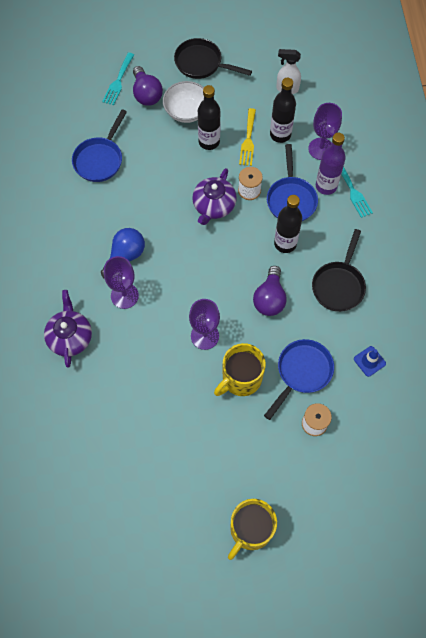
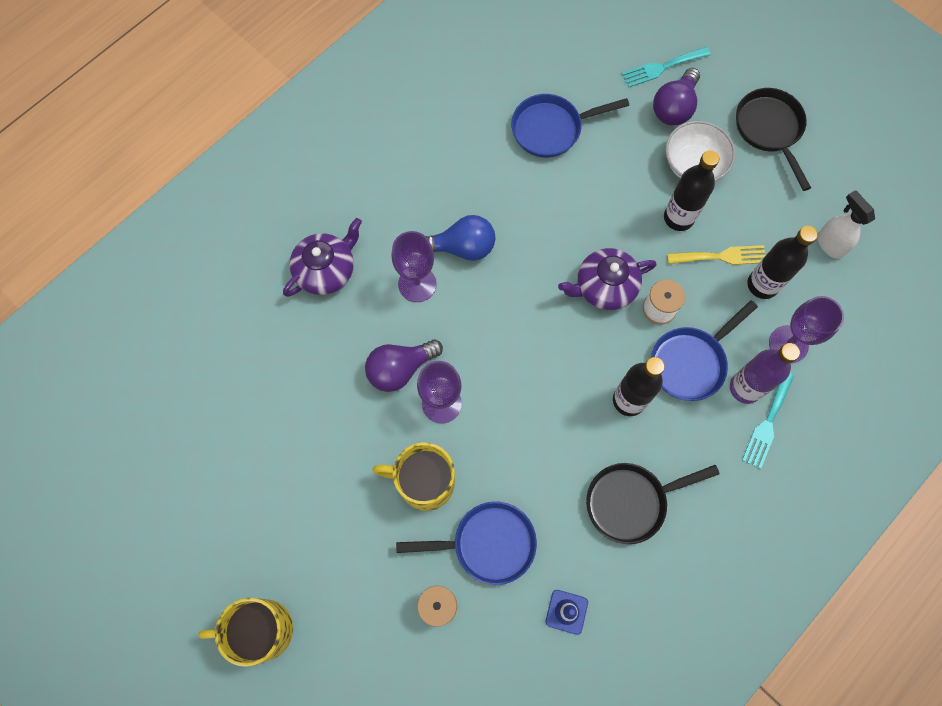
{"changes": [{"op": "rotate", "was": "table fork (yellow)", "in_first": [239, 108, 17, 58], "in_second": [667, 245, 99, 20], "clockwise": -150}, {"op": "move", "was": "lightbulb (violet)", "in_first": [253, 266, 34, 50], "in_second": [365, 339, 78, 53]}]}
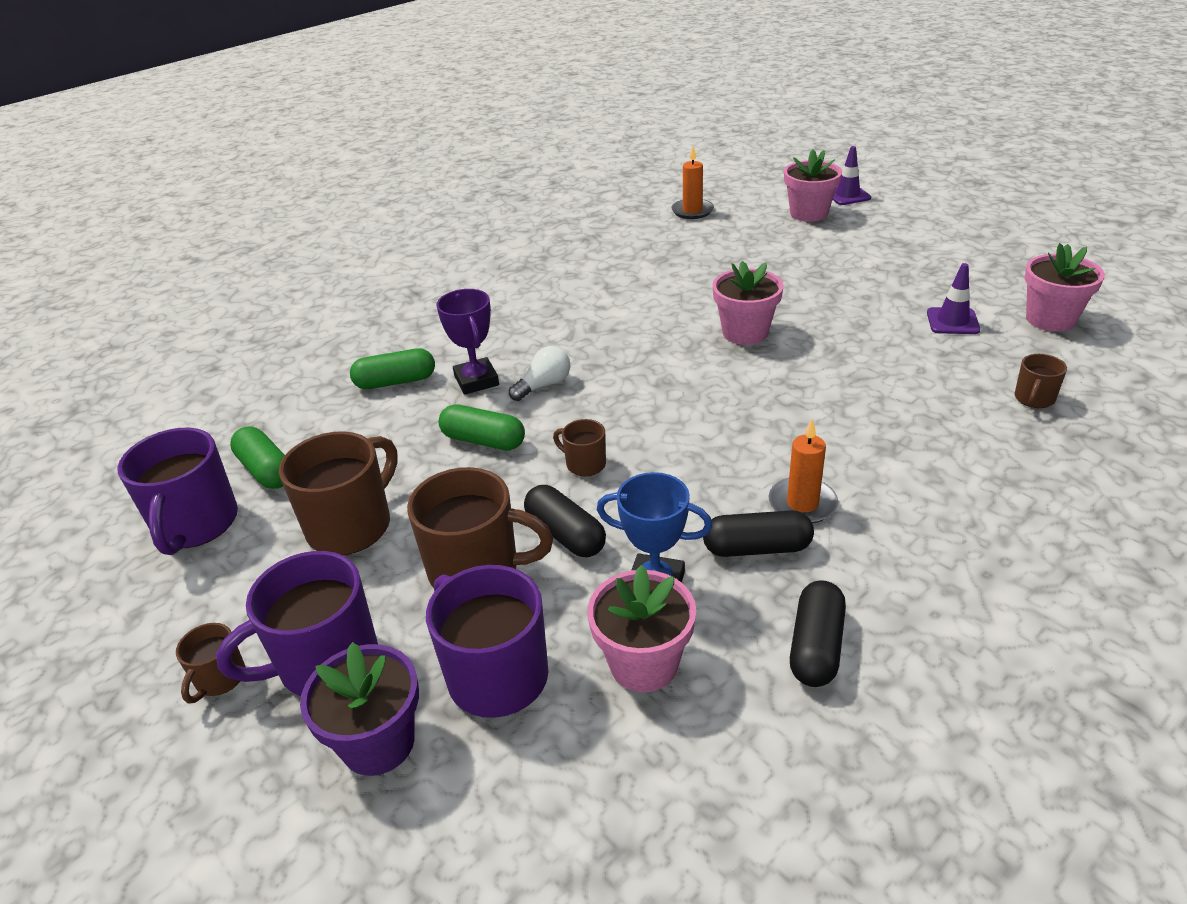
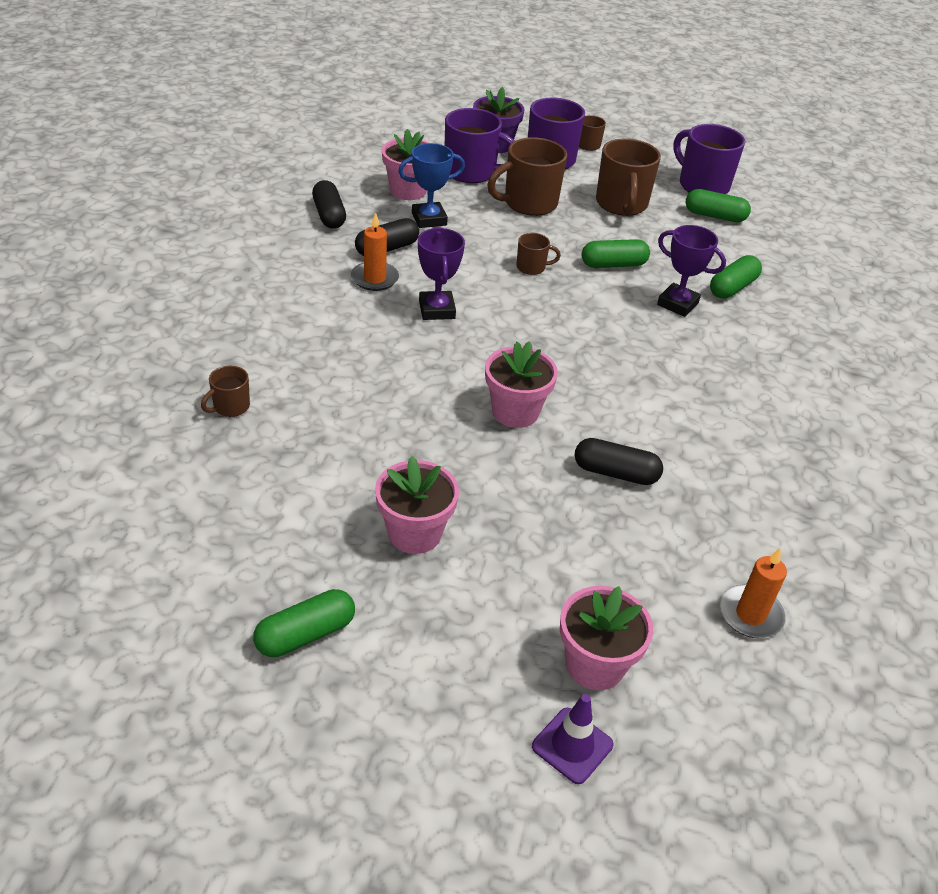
{"changes": [{"op": "move", "was": "flower pot (rose-pink)", "in_first": [1024, 243, 81, 89], "in_second": [375, 456, 84, 98]}, {"op": "delete", "was": "traffic cone (violet)", "in_first": [927, 263, 53, 71]}, {"op": "delete", "was": "lightbulb (white)", "in_first": [509, 346, 61, 55]}, {"op": "rotate", "was": "mug (russet)", "in_first": [1015, 354, 52, 54], "in_second": [201, 366, 49, 51], "clockwise": -135}, {"op": "move", "was": "capsule (jet-black)", "in_first": [524, 485, 82, 72], "in_second": [575, 438, 88, 47]}, {"op": "insert", "now": "prize cup (violet)", "in_second": [418, 228, 47, 92]}, {"op": "insert", "now": "capsule (emerald)", "in_second": [253, 589, 102, 68]}]}
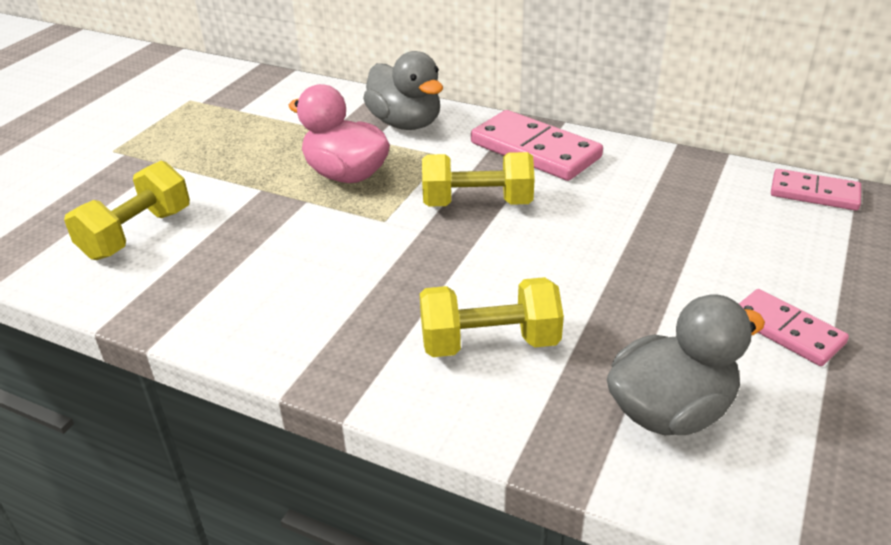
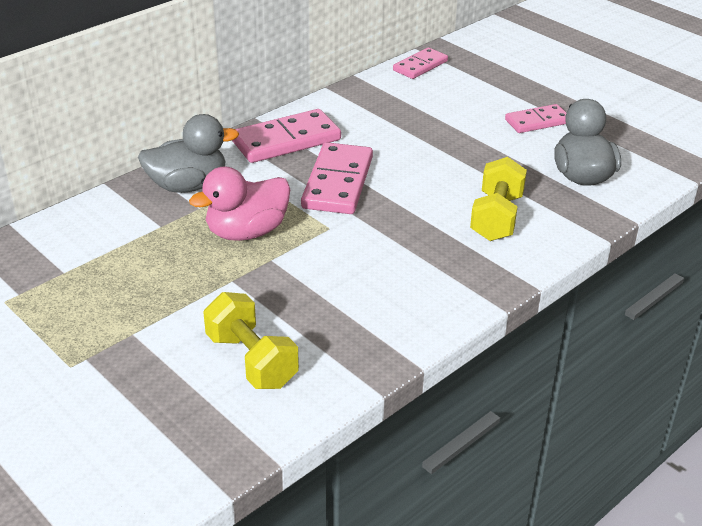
{"changes": [{"op": "replace", "was": "dumbbell (yellow)", "now": "domino piece (rose-pink)", "in_first": [422, 152, 113, 55], "in_second": [301, 142, 72, 72]}]}
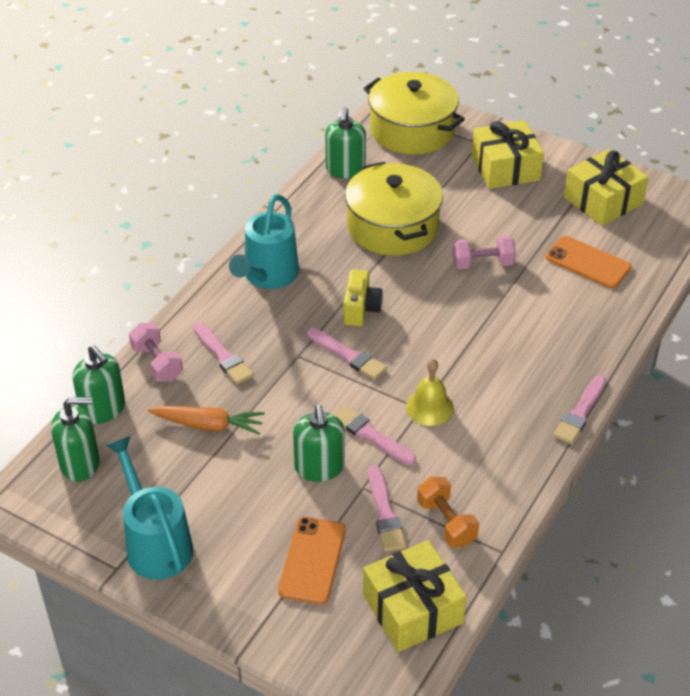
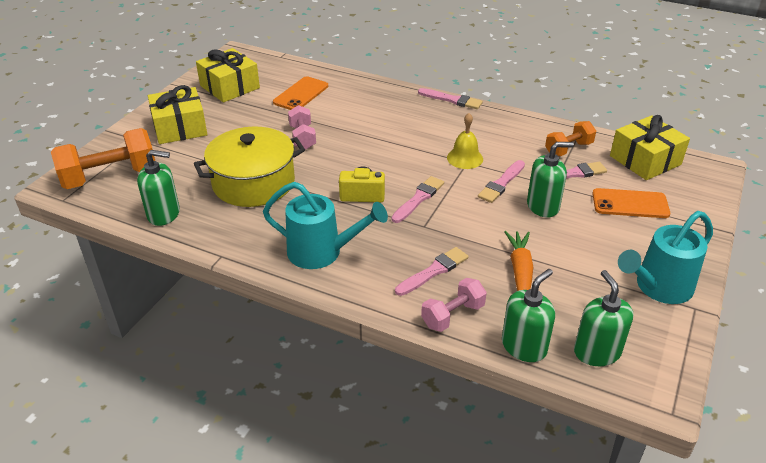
{"changes": [{"op": "replace", "was": "stockpot (yellow)", "now": "dumbbell (orange-coloured)", "in_first": [363, 72, 102, 83], "in_second": [51, 128, 104, 61]}]}
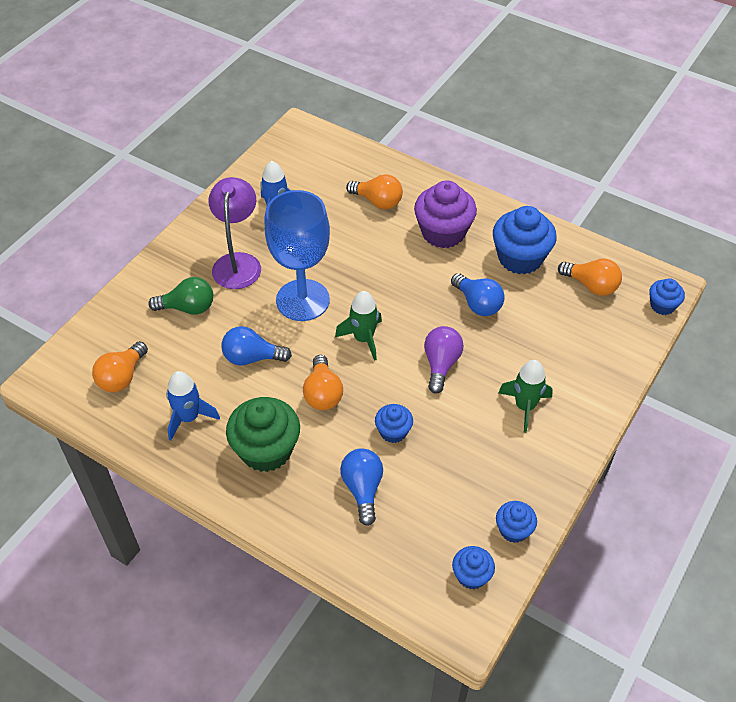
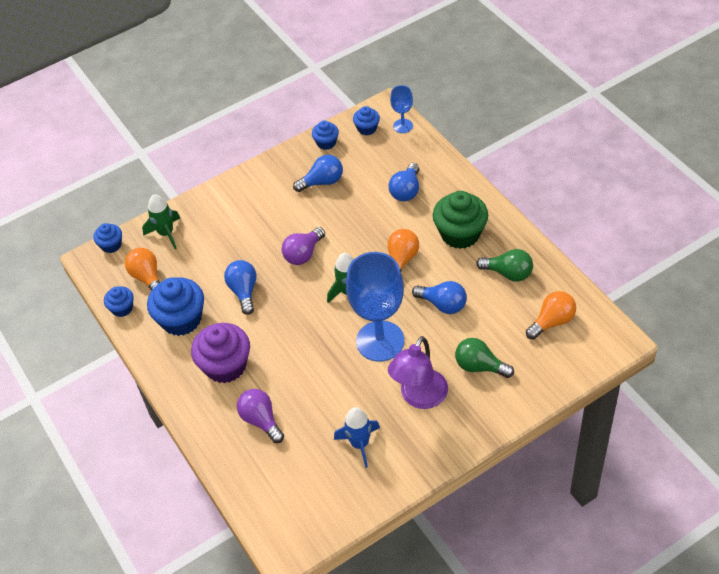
{"changes": [{"op": "recolor", "was": "lightbulb (orange-coloured)", "now": "lightbulb (violet)", "in_first": [346, 174, 57, 35], "in_second": [237, 389, 47, 54]}, {"op": "move", "was": "rocket (emerald)", "in_first": [498, 360, 55, 73], "in_second": [142, 194, 38, 55]}, {"op": "replace", "was": "rocket (cobalt)", "now": "lightbulb (emerald)", "in_first": [166, 371, 54, 70], "in_second": [476, 249, 57, 33]}, {"op": "move", "was": "fairy cake (cobalt)", "in_first": [375, 404, 38, 39], "in_second": [104, 286, 30, 31]}, {"op": "insert", "now": "goblet (cobalt)", "in_second": [390, 85, 23, 48]}, {"op": "insert", "now": "lightbulb (cobalt)", "in_second": [293, 155, 50, 37]}]}
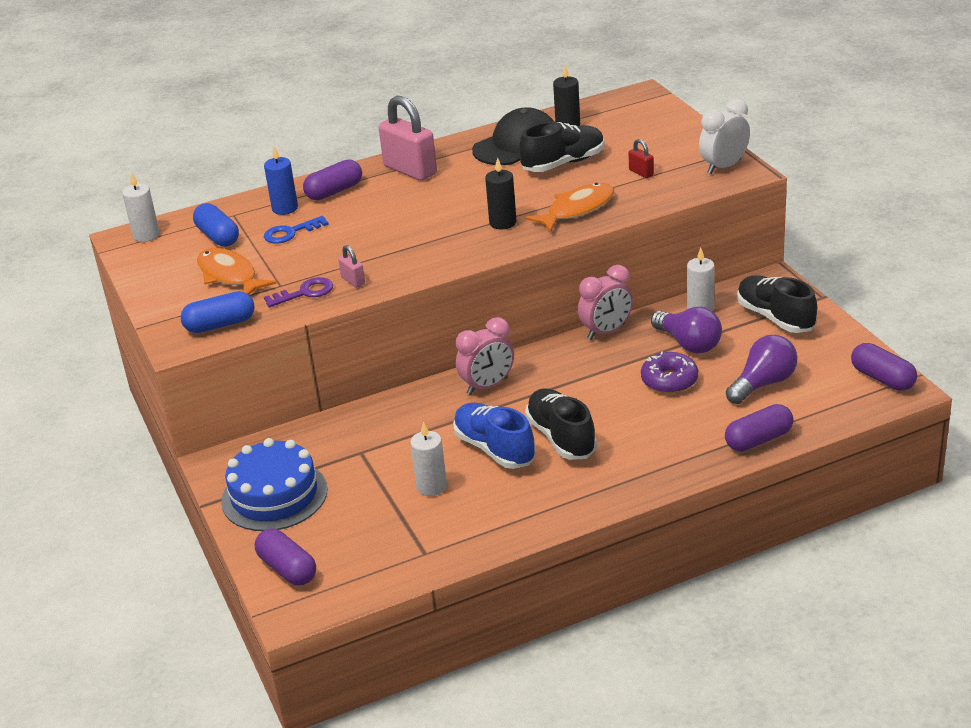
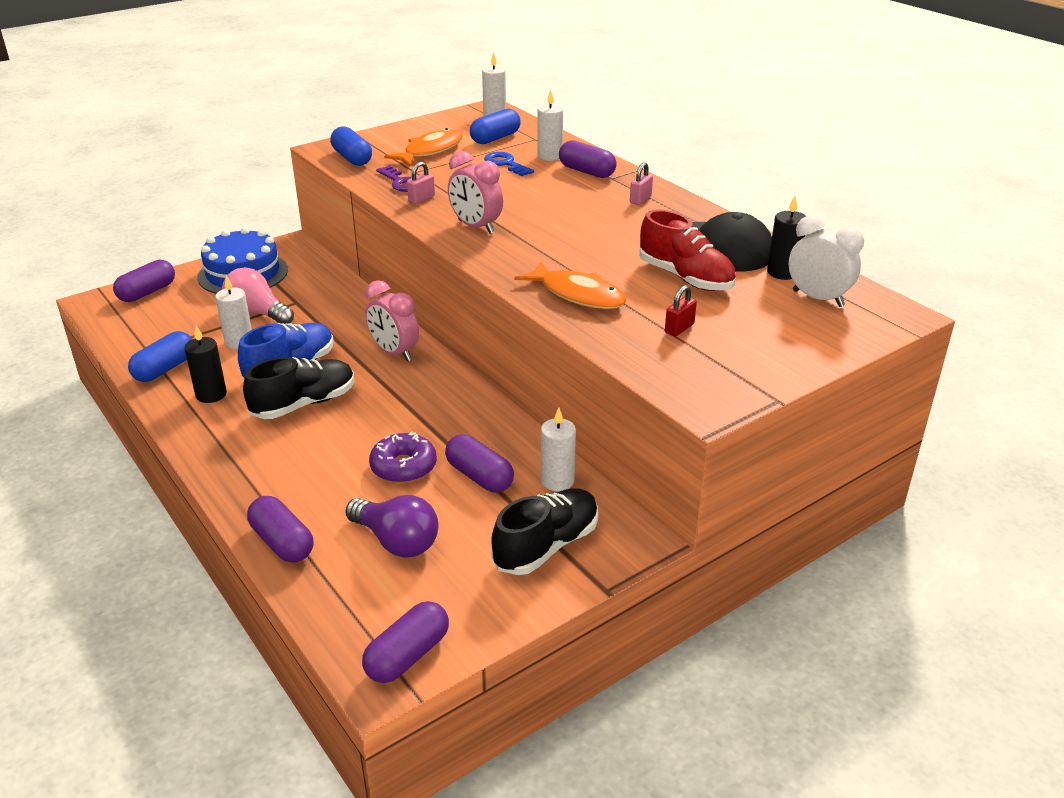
{"changes": [{"op": "resize", "was": "small lock (rose-pink)", "in_first": [379, 96, 58, 85], "in_second": [630, 162, 23, 43], "ratio": 0.45}, {"op": "move", "was": "bedside clock (white)", "in_first": [699, 99, 51, 75], "in_second": [789, 215, 75, 92]}, {"op": "recolor", "was": "shoe (jet-black)", "now": "shoe (red)", "in_first": [519, 122, 86, 50], "in_second": [639, 210, 97, 81]}, {"op": "recolor", "was": "wax candle (cobalt)", "now": "wax candle (white)", "in_first": [264, 146, 34, 69], "in_second": [537, 90, 26, 71]}, {"op": "move", "was": "wax candle (jet-black)", "in_first": [485, 158, 32, 71], "in_second": [184, 326, 43, 77]}, {"op": "move", "was": "bedside clock (rose-pink)", "in_first": [578, 265, 55, 75], "in_second": [448, 151, 55, 83]}, {"op": "replace", "was": "lightbulb (violet)", "now": "capsule (violet)", "in_first": [651, 307, 71, 47], "in_second": [445, 434, 69, 58]}, {"op": "insert", "now": "lightbulb (rose-pink)", "in_second": [222, 267, 72, 57]}, {"op": "insert", "now": "capsule (cobalt)", "in_second": [128, 331, 64, 51]}]}
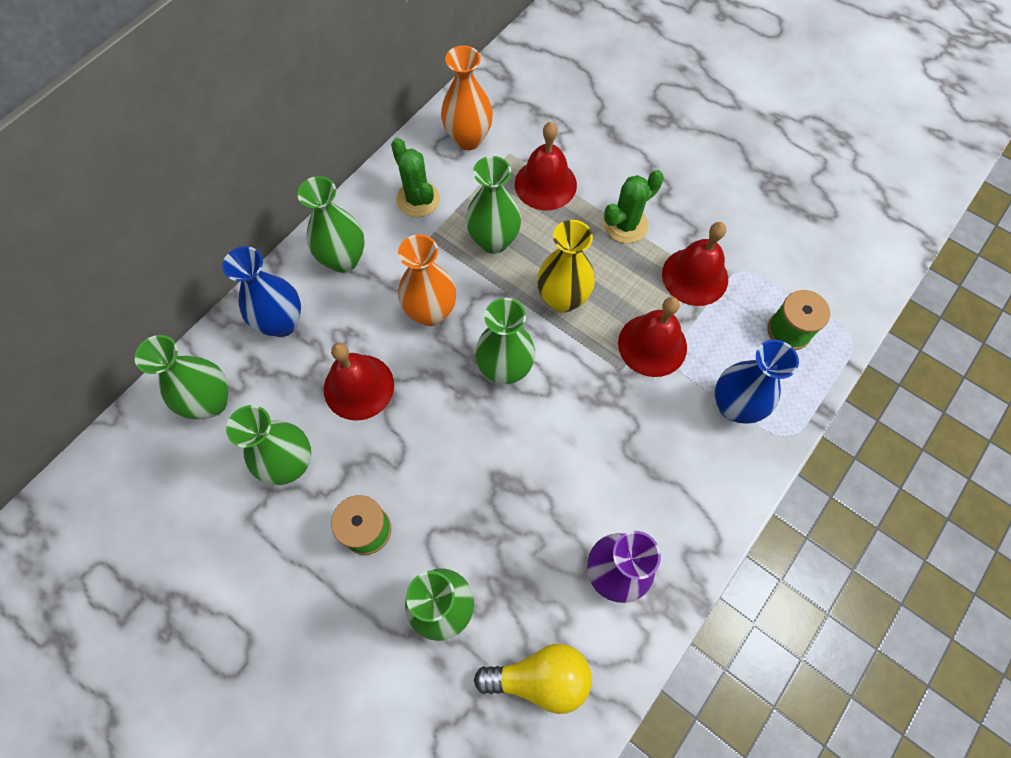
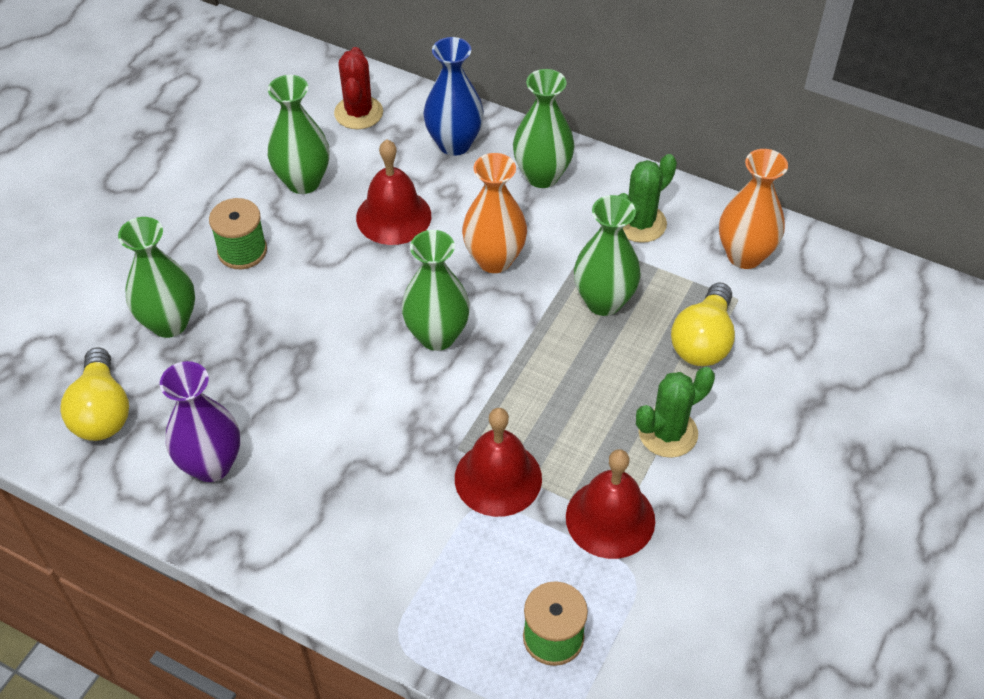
{"changes": [{"op": "replace", "was": "hand bell (red)", "now": "lightbulb (yellow)", "in_first": [515, 122, 62, 88], "in_second": [671, 282, 64, 84]}, {"op": "rotate", "was": "cactus (emerald)", "in_first": [604, 170, 60, 73], "in_second": [636, 367, 79, 91], "clockwise": -75}, {"op": "delete", "was": "vase (yellow)", "in_first": [537, 220, 58, 93]}, {"op": "replace", "was": "vase (emerald)", "now": "cactus (red)", "in_first": [134, 335, 95, 84], "in_second": [334, 47, 49, 82]}, {"op": "delete", "was": "vase (cobalt)", "in_first": [715, 340, 84, 84]}]}
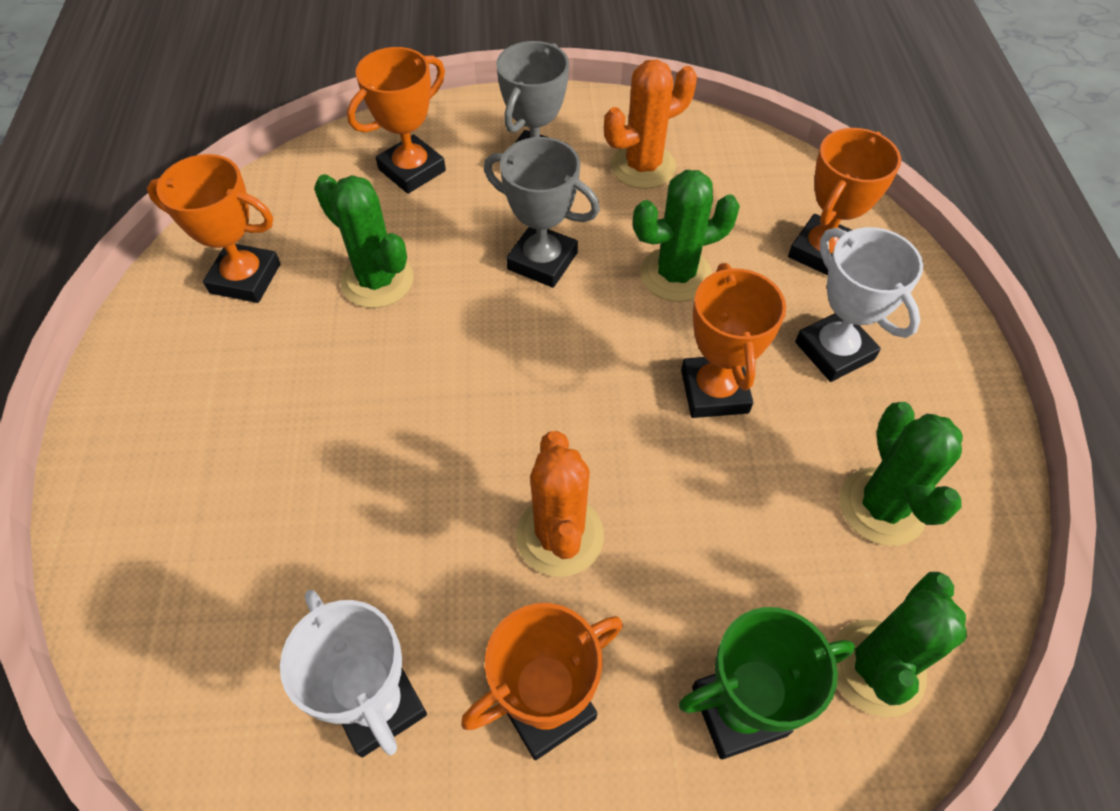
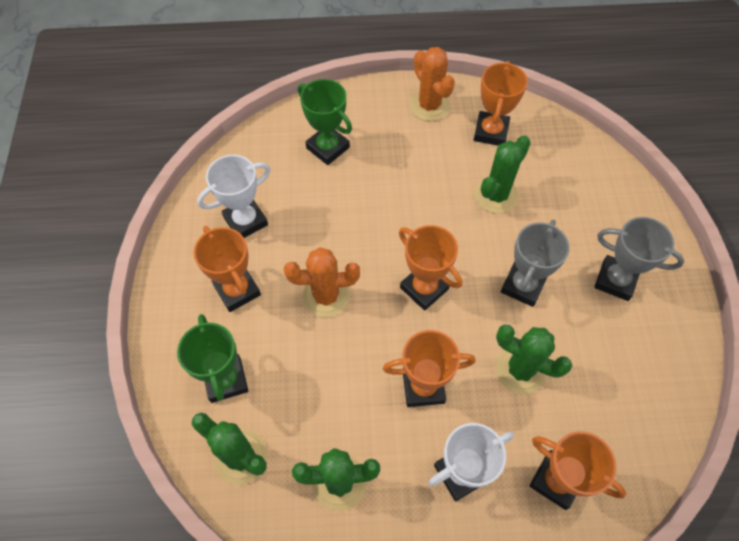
{"changes": [{"op": "move", "was": "prize cup (orange-coloured)", "in_first": [347, 47, 99, 147], "in_second": [399, 225, 63, 86]}, {"op": "move", "was": "cactus (orange-coloured)", "in_first": [604, 60, 93, 129], "in_second": [409, 47, 46, 74]}, {"op": "rotate", "was": "cactus (emerald)", "in_first": [633, 170, 107, 132], "in_second": [496, 324, 76, 70], "clockwise": -45}, {"op": "insert", "now": "prize cup (emerald)", "in_second": [298, 79, 54, 86]}]}
